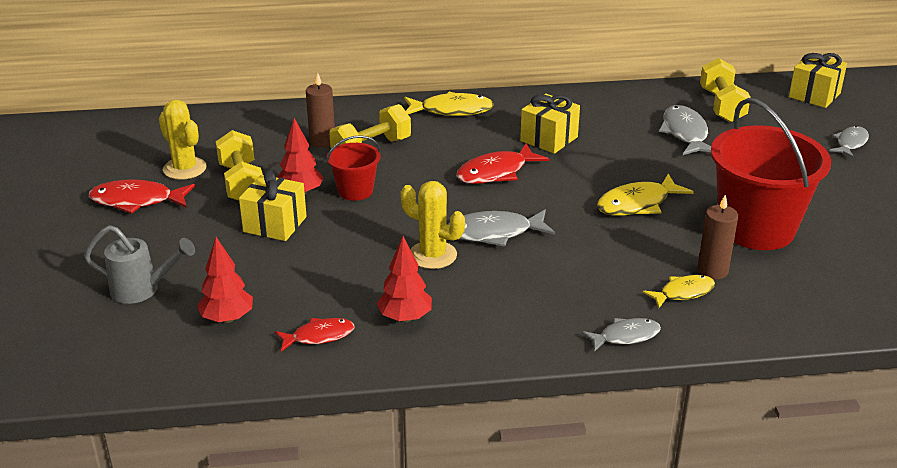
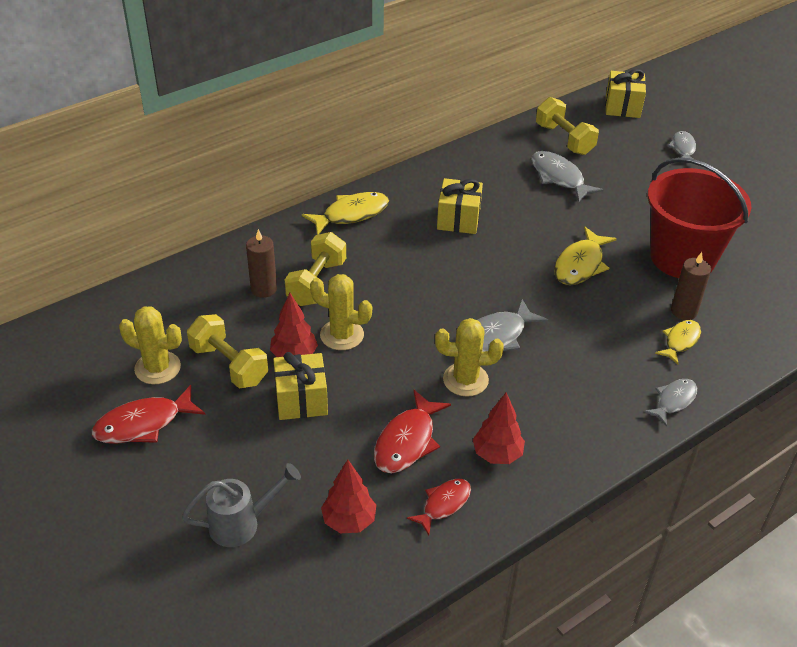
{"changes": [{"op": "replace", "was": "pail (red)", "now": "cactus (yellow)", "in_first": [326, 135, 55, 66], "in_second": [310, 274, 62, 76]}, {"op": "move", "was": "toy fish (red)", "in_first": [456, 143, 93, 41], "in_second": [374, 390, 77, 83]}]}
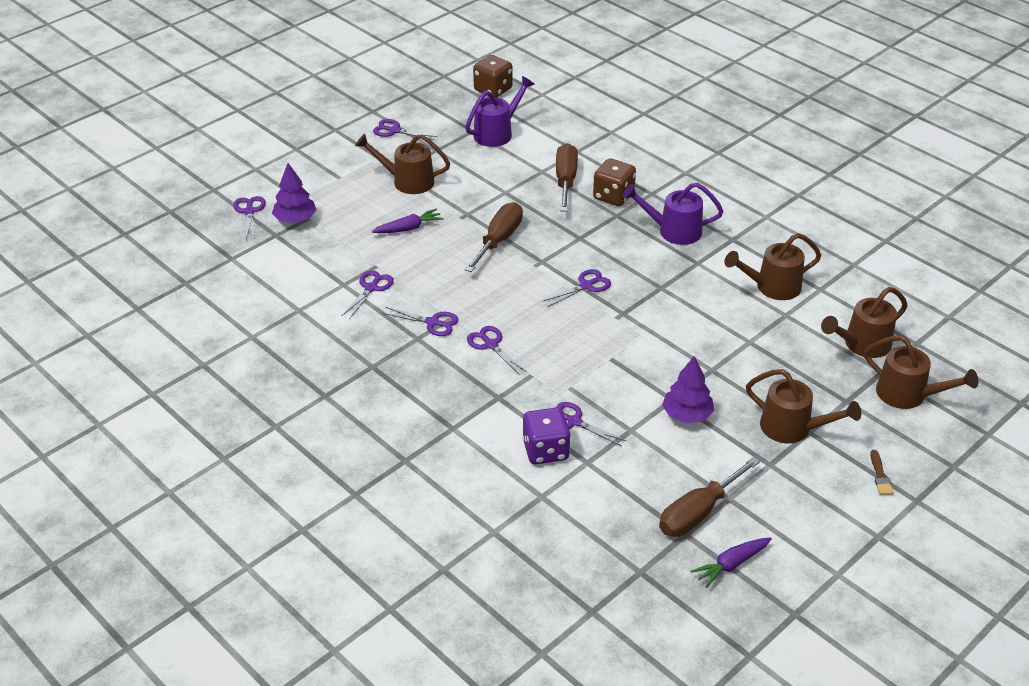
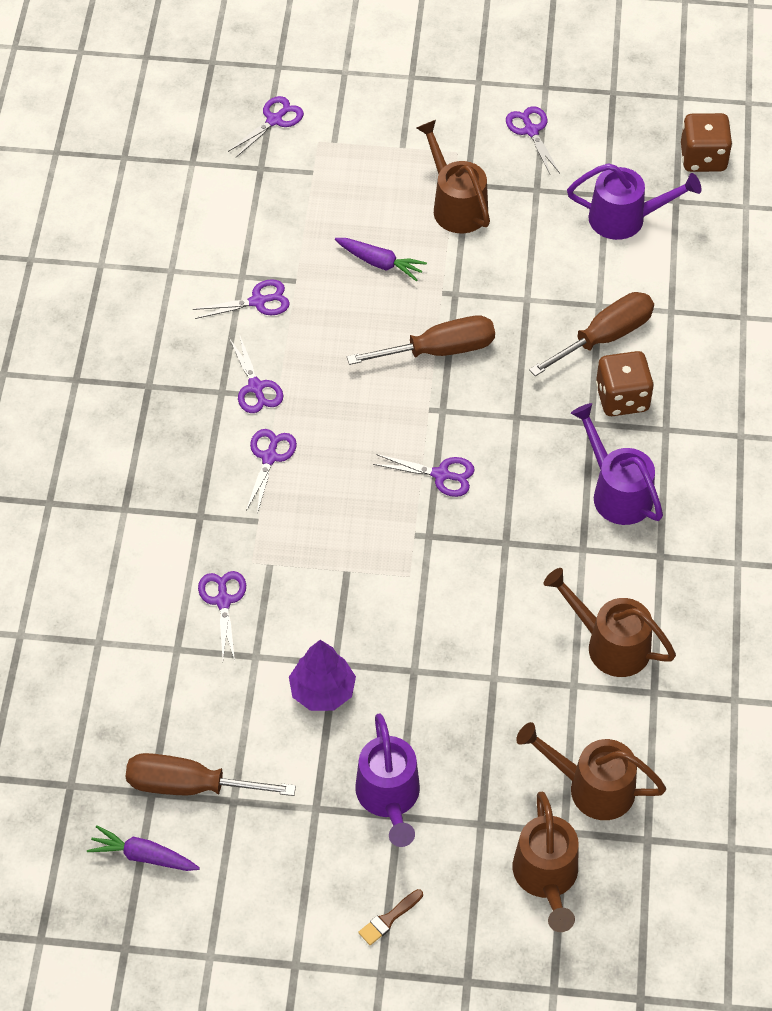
{"changes": [{"op": "delete", "was": "toy tree (violet)", "in_first": [272, 163, 44, 60]}, {"op": "recolor", "was": "watering pot (russet)", "now": "watering pot (violet)", "in_first": [746, 369, 115, 74], "in_second": [355, 713, 65, 134]}, {"op": "delete", "was": "game die (violet)", "in_first": [522, 407, 49, 57]}]}
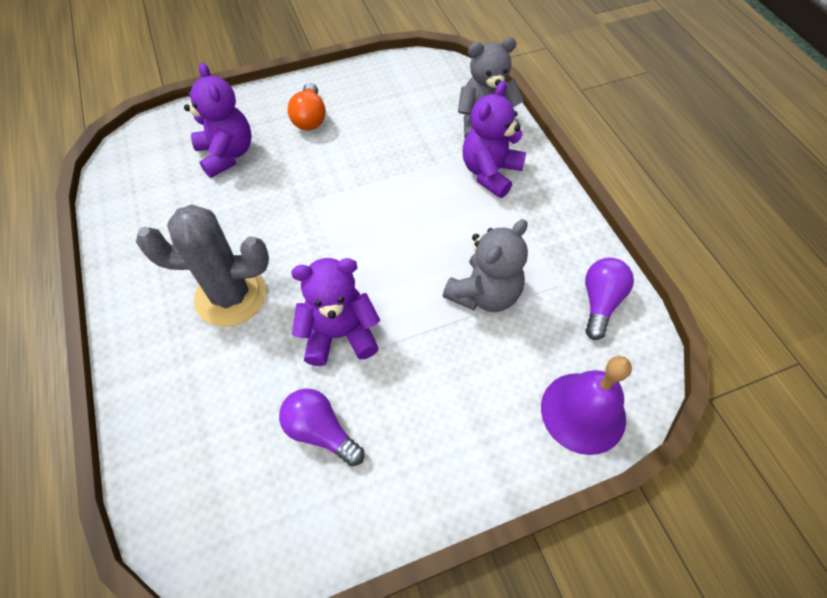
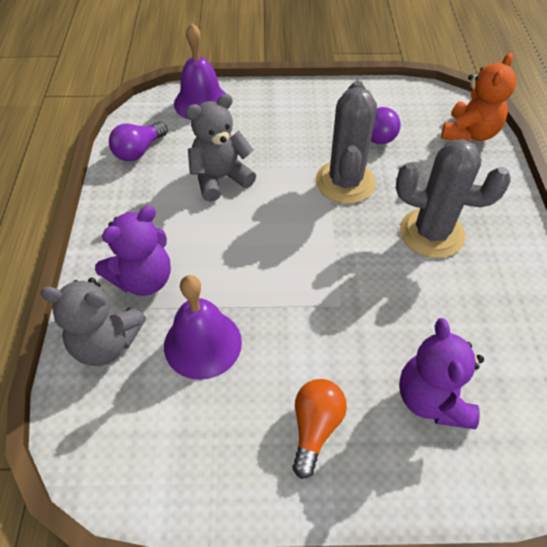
{"changes": [{"op": "replace", "was": "stuffed bear (violet)", "now": "cactus (ash-grey)", "in_first": [291, 258, 89, 108], "in_second": [316, 81, 61, 123]}, {"op": "insert", "now": "stuffed bear (orange-coloured)", "in_second": [441, 53, 76, 89]}, {"op": "insert", "now": "hand bell (violet)", "in_second": [164, 275, 78, 105]}]}
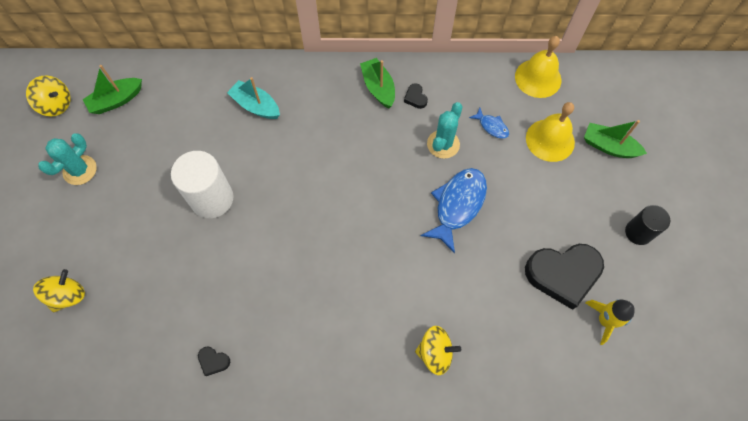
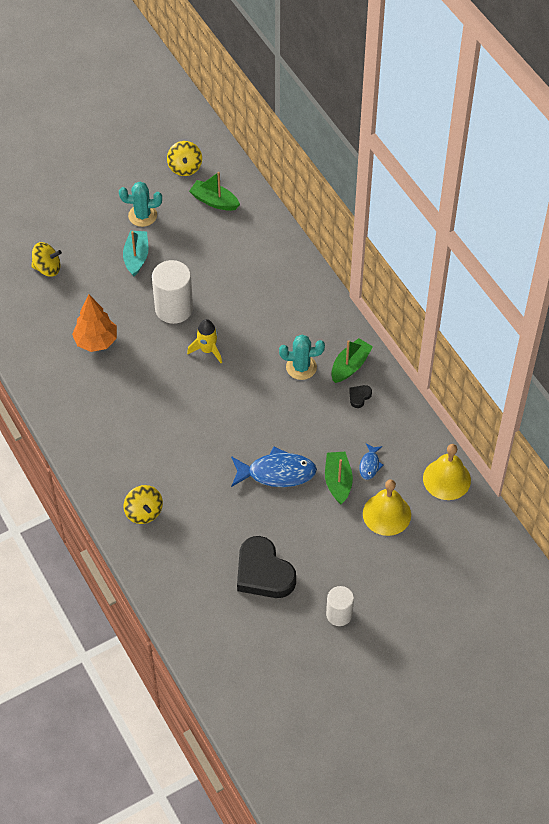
{"changes": [{"op": "move", "was": "sailboat (teal)", "in_first": [227, 77, 53, 42], "in_second": [123, 231, 25, 46]}, {"op": "move", "was": "cactus (teal)", "in_first": [427, 102, 36, 57], "in_second": [279, 335, 46, 45]}, {"op": "move", "was": "sailboat (emerald)", "in_first": [584, 120, 63, 38], "in_second": [325, 452, 28, 53]}, {"op": "recolor", "was": "solid cylinder (jet-black)", "now": "solid cylinder (white)", "in_first": [625, 205, 45, 40], "in_second": [326, 586, 28, 40]}, {"op": "move", "was": "rocket (yellow)", "in_first": [585, 300, 50, 45], "in_second": [187, 319, 35, 44]}, {"op": "delete", "was": "heart shape (jet-black)", "in_first": [198, 346, 32, 30]}, {"op": "insert", "now": "toy tree (orange-coloured)", "in_second": [72, 295, 45, 57]}]}
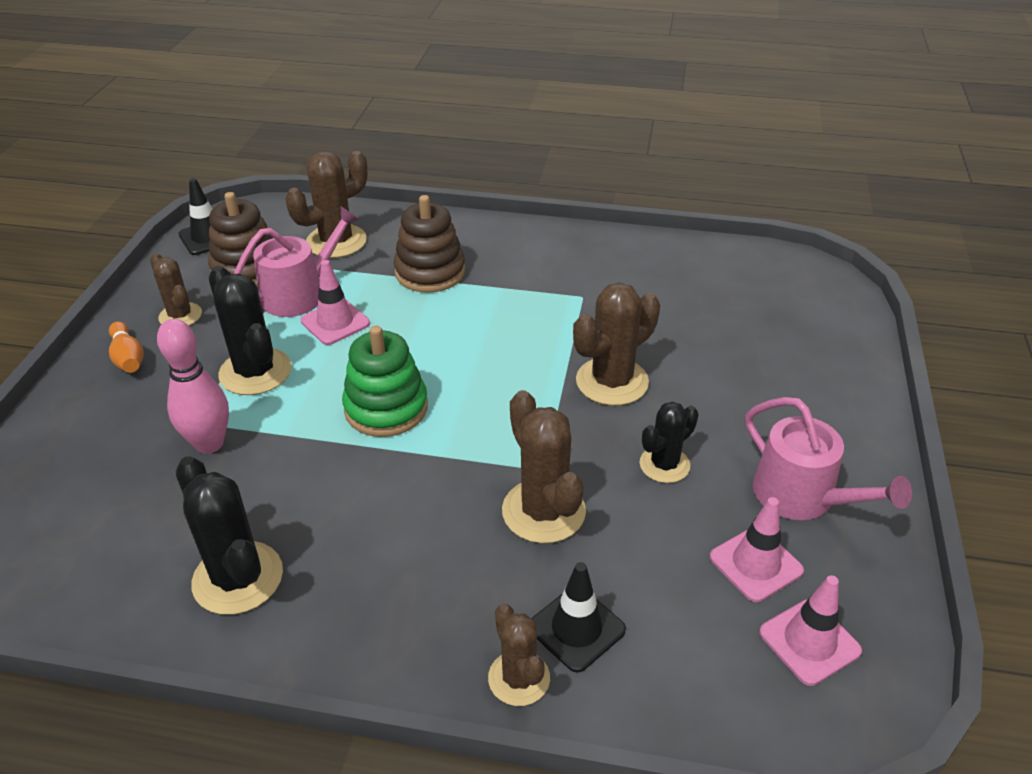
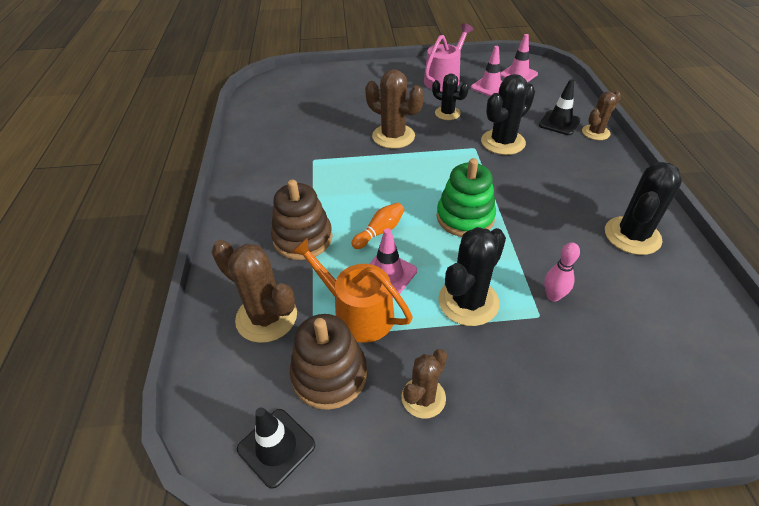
{"changes": [{"op": "recolor", "was": "watering pot (rose-pink)", "now": "watering pot (orange-coloured)", "in_first": [234, 206, 126, 111], "in_second": [291, 238, 122, 105]}, {"op": "resize", "was": "tenpin (rose-pink)", "in_first": [157, 319, 72, 135], "in_second": [544, 242, 36, 60], "ratio": 0.63}, {"op": "move", "was": "tenpin (orange-coloured)", "in_first": [109, 321, 35, 52], "in_second": [351, 203, 53, 46]}, {"op": "recolor", "was": "cactus (russet)", "now": "cactus (jet-black)", "in_first": [502, 390, 84, 153], "in_second": [481, 74, 54, 81]}]}
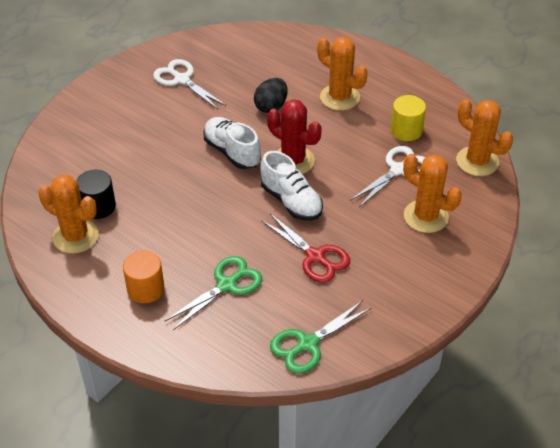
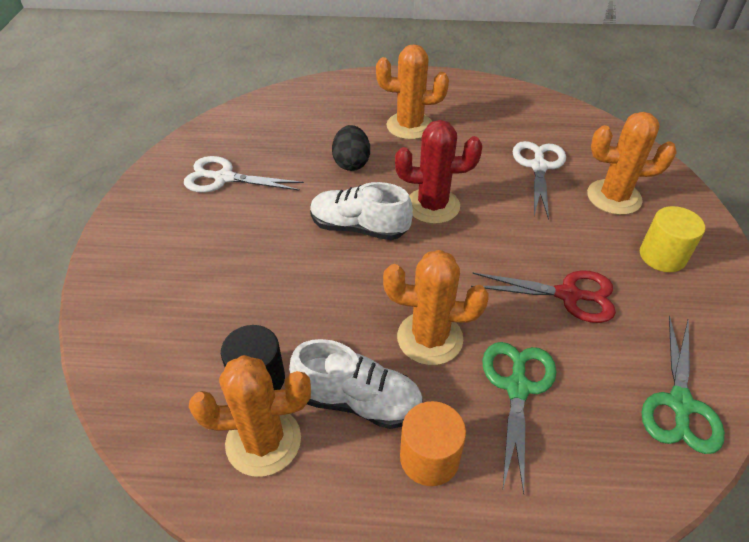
{"changes": [{"op": "move", "was": "solid cylinder (yellow)", "in_first": [391, 95, 35, 46], "in_second": [640, 206, 65, 66]}, {"op": "move", "was": "cactus (orange-coloured)", "in_first": [456, 99, 57, 77], "in_second": [383, 250, 106, 115]}, {"op": "move", "was": "shoe (white)", "in_first": [260, 151, 63, 70], "in_second": [289, 339, 134, 90]}]}
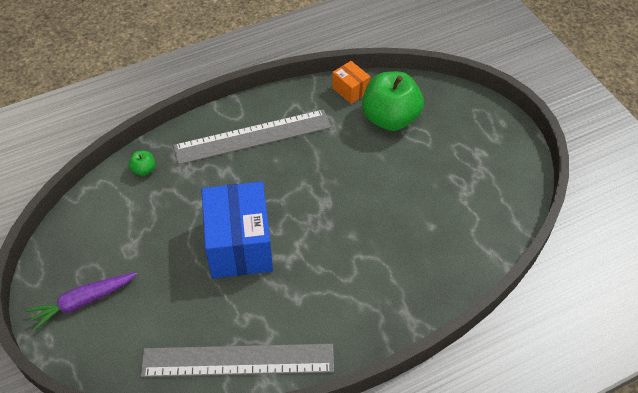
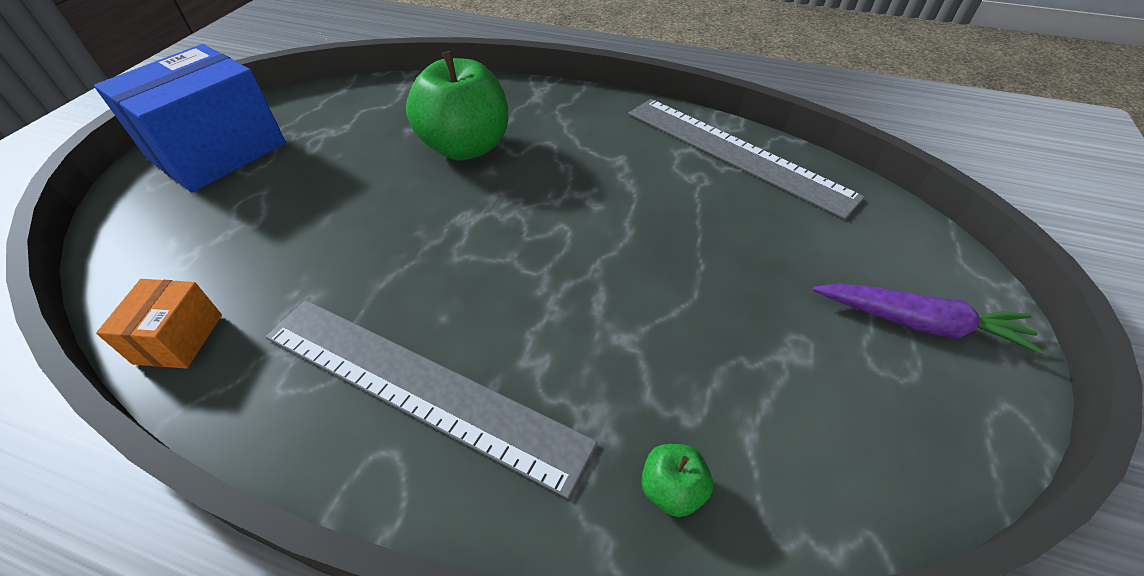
{"changes": [{"op": "move", "was": "apple fruit (emerald)", "in_first": [362, 71, 62, 60], "in_second": [406, 51, 102, 110]}, {"op": "move", "was": "package (cobalt)", "in_first": [201, 181, 72, 97], "in_second": [94, 44, 192, 148]}]}
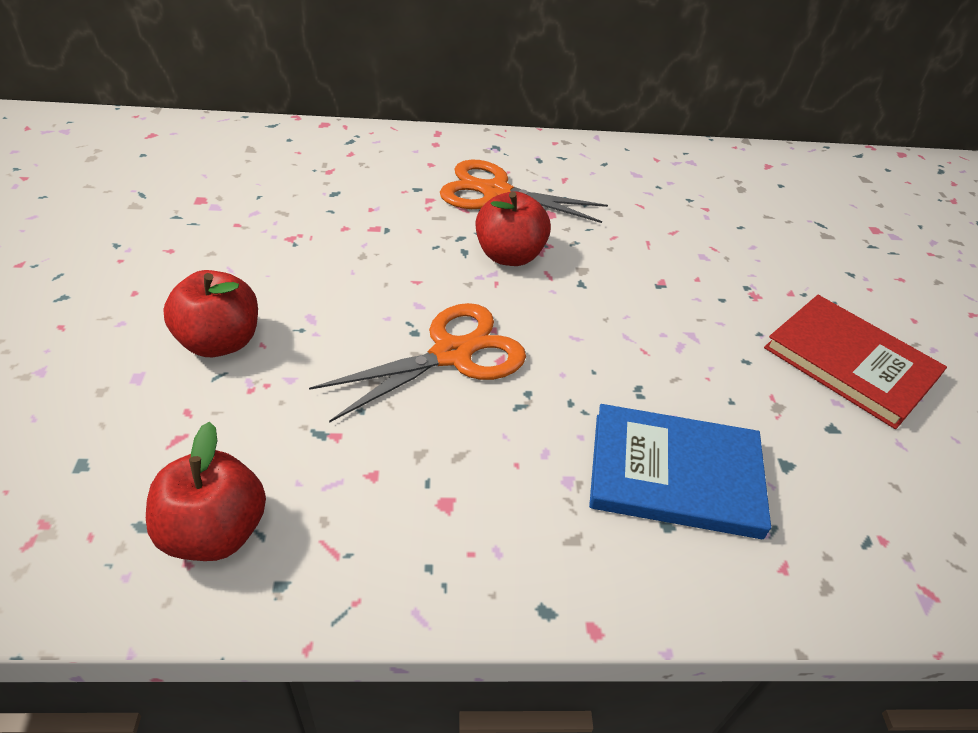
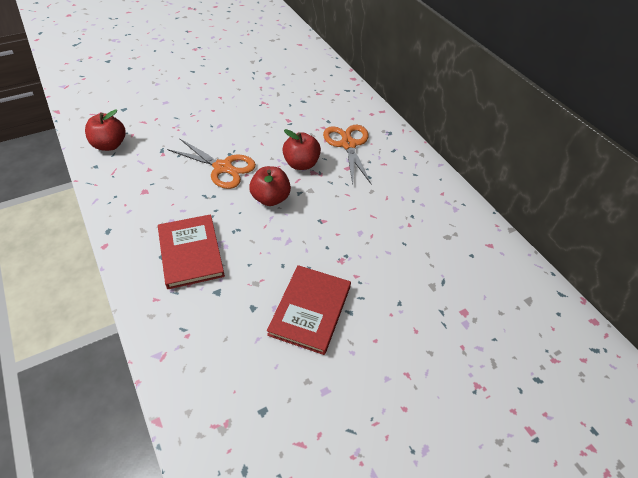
{"changes": [{"op": "move", "was": "apple fruit (red)", "in_first": [163, 270, 95, 87], "in_second": [249, 166, 42, 40]}, {"op": "recolor", "was": "book (cobalt)", "now": "book (red)", "in_first": [589, 404, 182, 135], "in_second": [158, 214, 67, 75]}]}
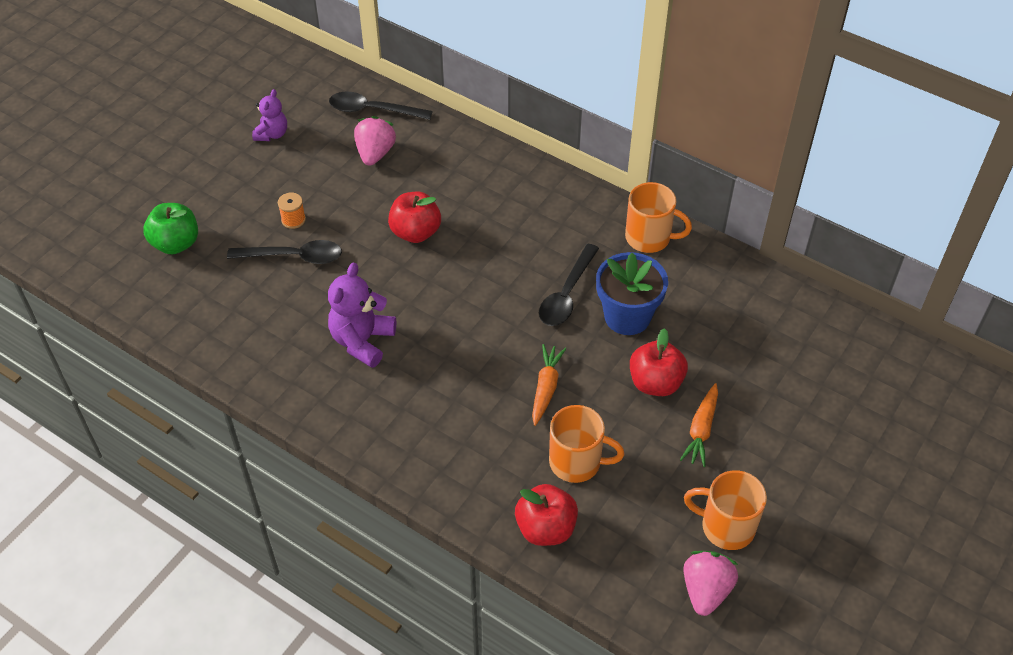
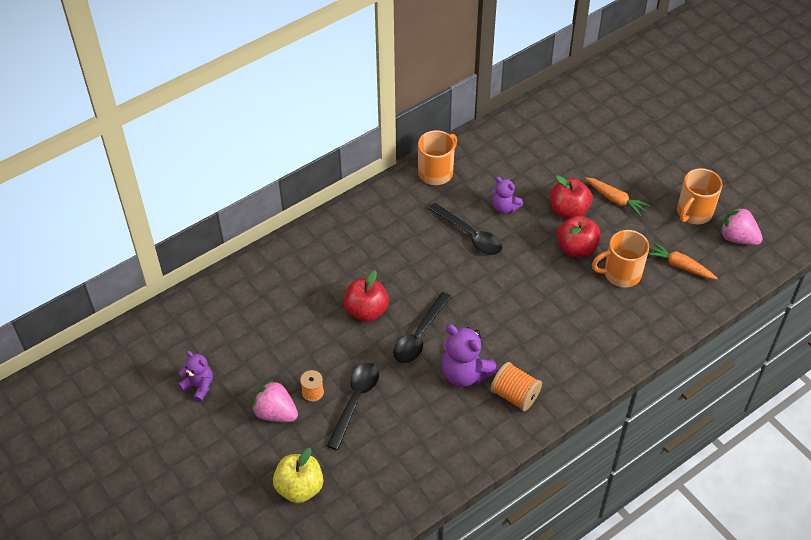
{"changes": [{"op": "move", "was": "teaspoon (jet-black)", "in_first": [329, 92, 104, 28], "in_second": [393, 292, 58, 71]}, {"op": "move", "was": "berry (rose-pink)", "in_first": [354, 116, 42, 50], "in_second": [252, 379, 46, 43]}, {"op": "recolor", "was": "apple fruit (emerald)", "now": "apple fruit (yellow)", "in_first": [143, 203, 55, 51], "in_second": [273, 448, 50, 55]}, {"op": "replace", "was": "flower pot (cobalt)", "now": "stuffed bear (violet)", "in_first": [596, 252, 72, 83], "in_second": [492, 176, 31, 38]}, {"op": "move", "was": "carrot (orange-coloured)", "in_first": [532, 344, 34, 82], "in_second": [648, 242, 70, 38]}, {"op": "rotate", "was": "mug (orange-coloured)", "in_first": [549, 405, 76, 78], "in_second": [592, 230, 57, 58], "clockwise": -135}, {"op": "move", "was": "apple fruit (red)", "in_first": [515, 484, 63, 62], "in_second": [557, 215, 44, 42]}, {"op": "insert", "now": "reel of thread (orange-coloured)", "in_second": [490, 362, 52, 49]}]}
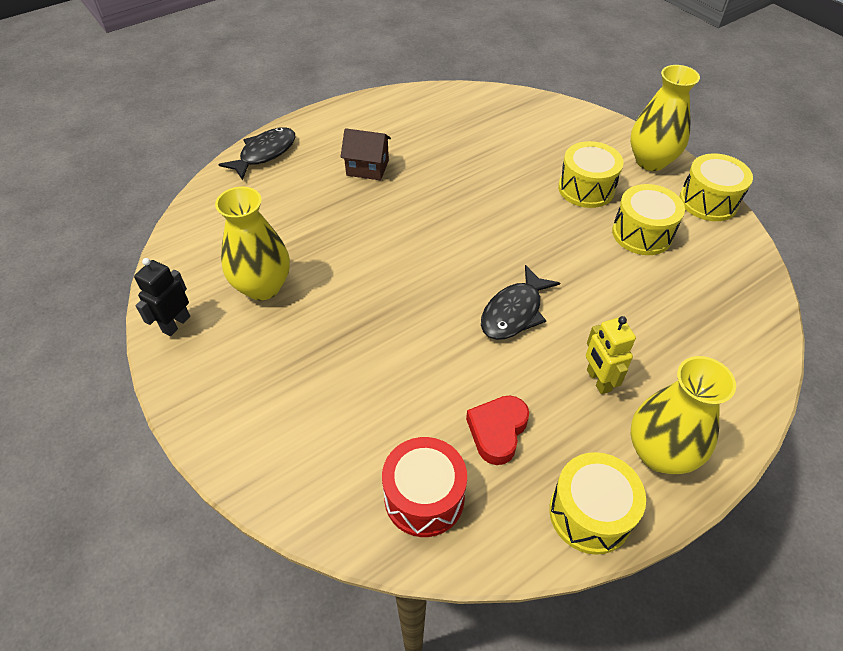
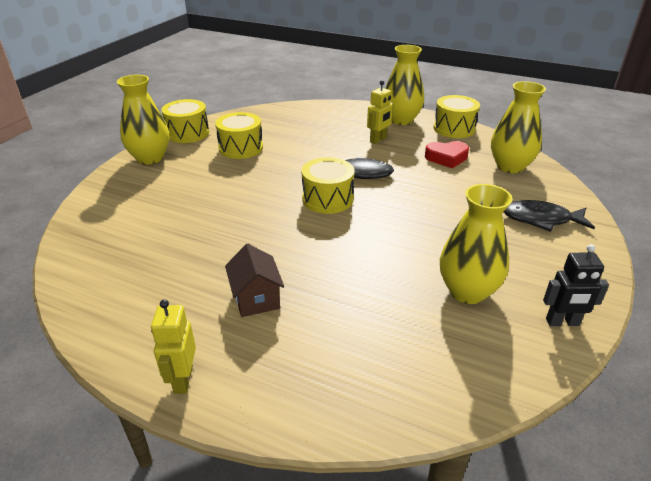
{"changes": [{"op": "move", "was": "toy fish (jet-black)", "in_first": [218, 127, 77, 53], "in_second": [504, 200, 91, 32]}, {"op": "move", "was": "drum (yellow)", "in_first": [558, 141, 66, 67], "in_second": [302, 157, 53, 57]}, {"op": "replace", "was": "drum (red)", "now": "vase (yellow)", "in_first": [382, 437, 85, 100], "in_second": [491, 81, 55, 92]}, {"op": "insert", "now": "robot (yellow)", "in_second": [151, 299, 45, 95]}]}
